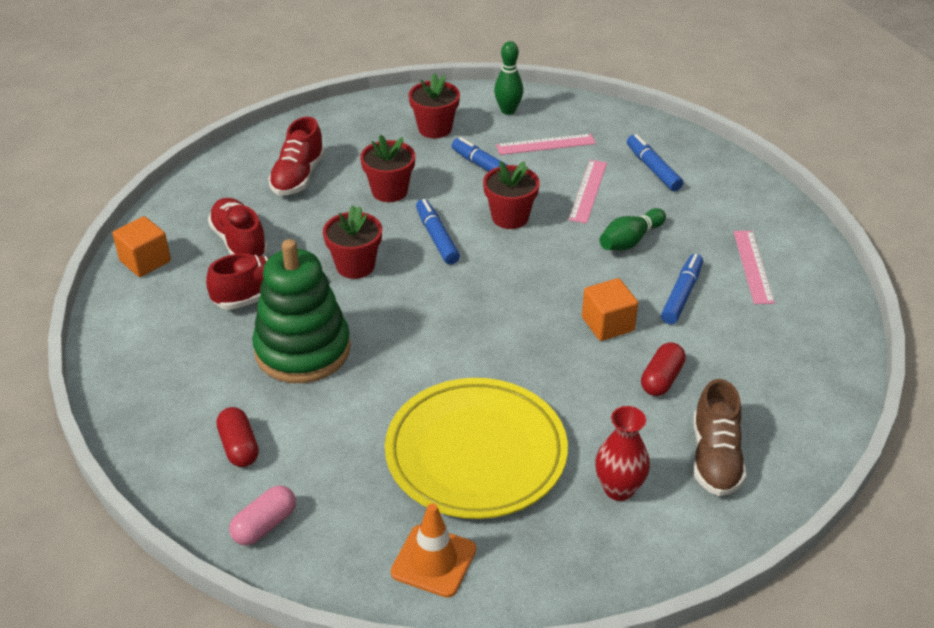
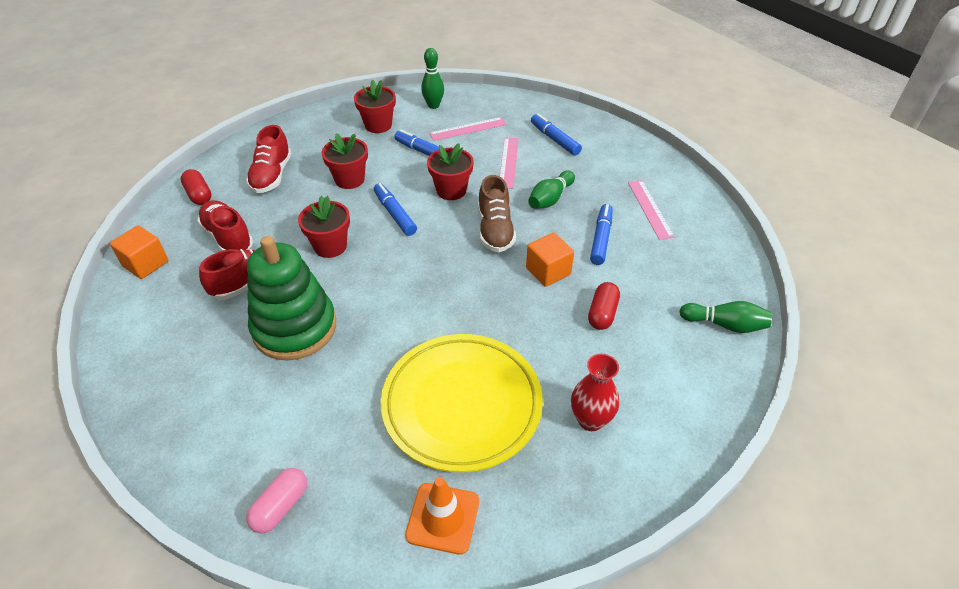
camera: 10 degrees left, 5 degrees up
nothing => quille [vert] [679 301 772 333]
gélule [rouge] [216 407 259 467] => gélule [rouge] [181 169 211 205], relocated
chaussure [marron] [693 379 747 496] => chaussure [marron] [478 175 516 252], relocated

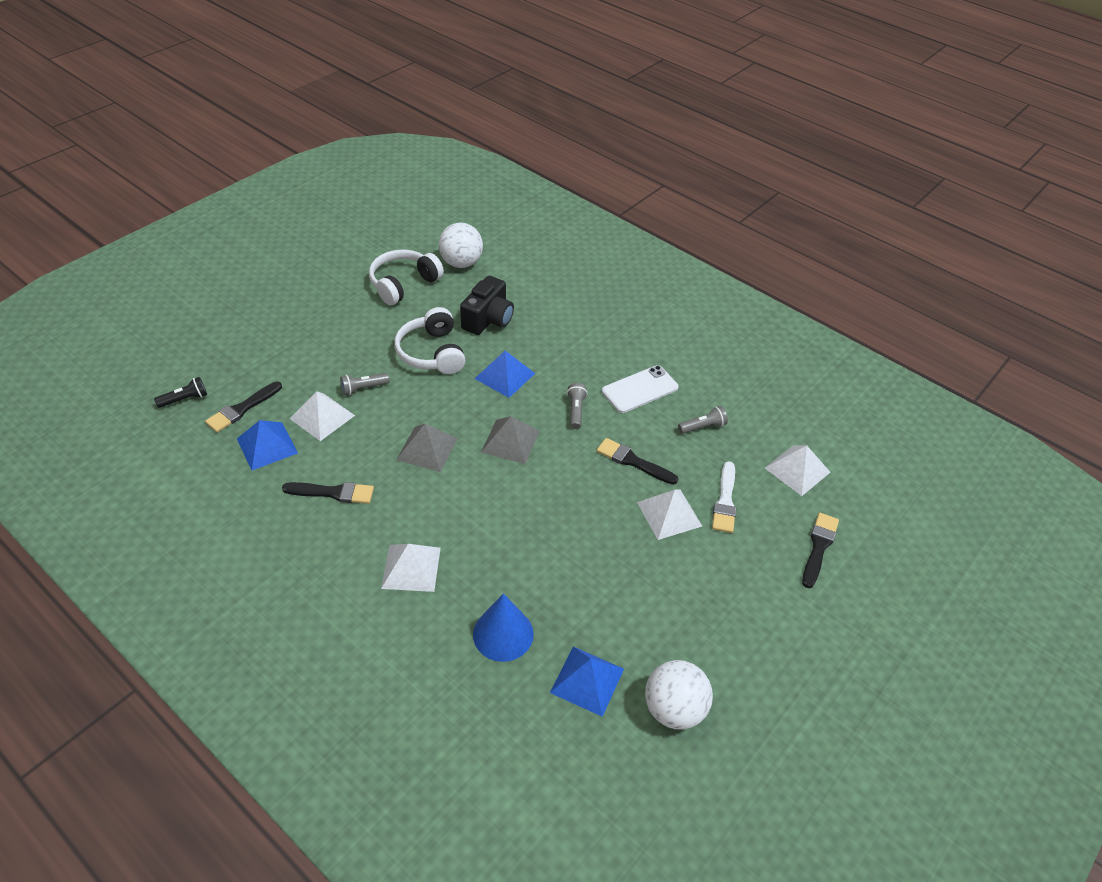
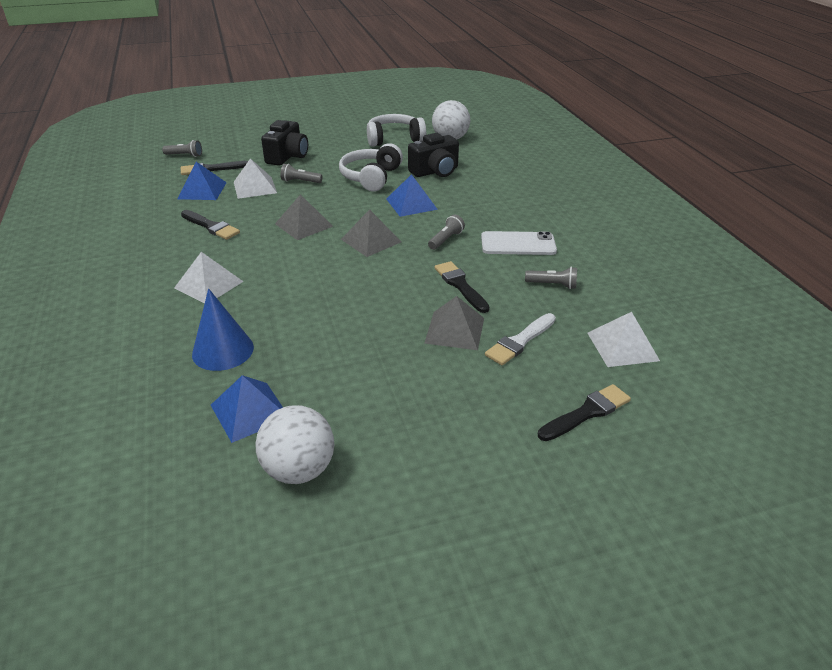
camera: 35 degrees right, 10 degrees down
nothing => appareil photo [noir] [261 120 308 166]
lampe de poche [noir] [154 377 207 408] => lampe de poche [gris] [162 140 202 157]
pyramide [blanc] [637 490 702 540] => pyramide [gris] [424 296 484 350]

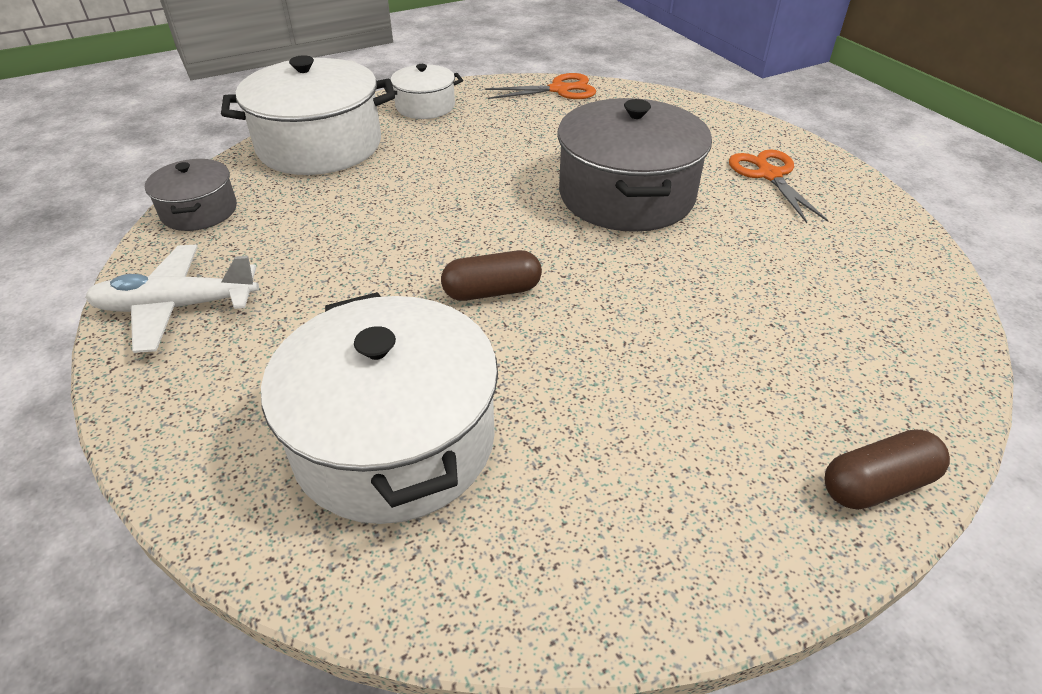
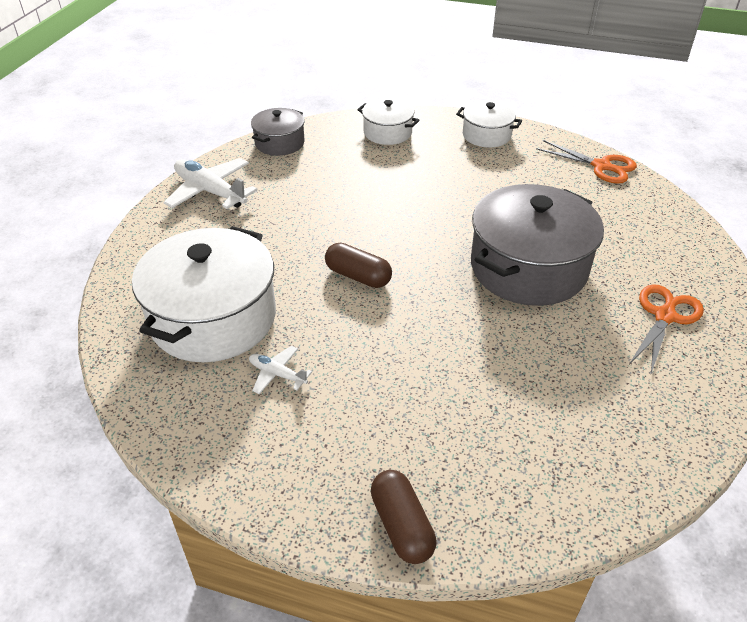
camera: 45 degrees right, 0 degrees up
nothing => avion [blanc] [249 346 312 394]
gélule [marron] [825 429 950 510] => gélule [marron] [371 470 436 564], 45 degrees clockwise
marmite [blanc] [221 55 395 175] => marmite [blanc] [357 98 420 145], x0.52

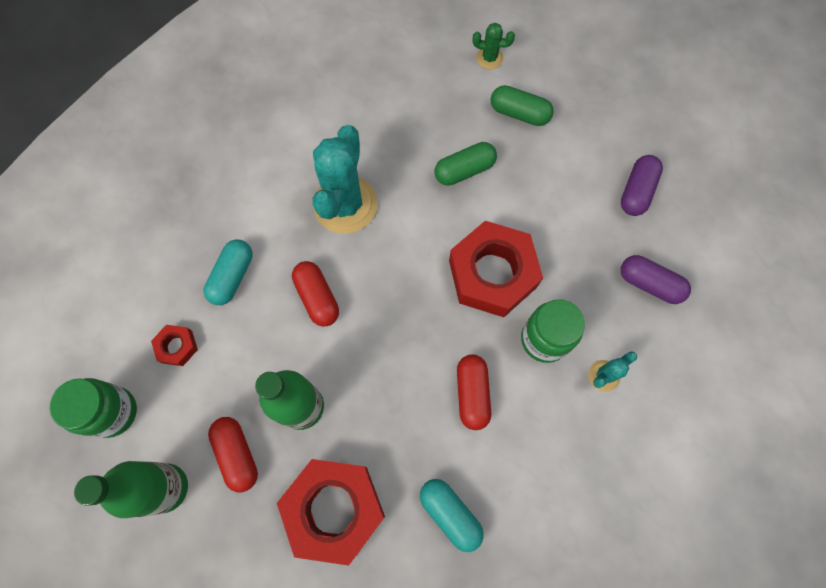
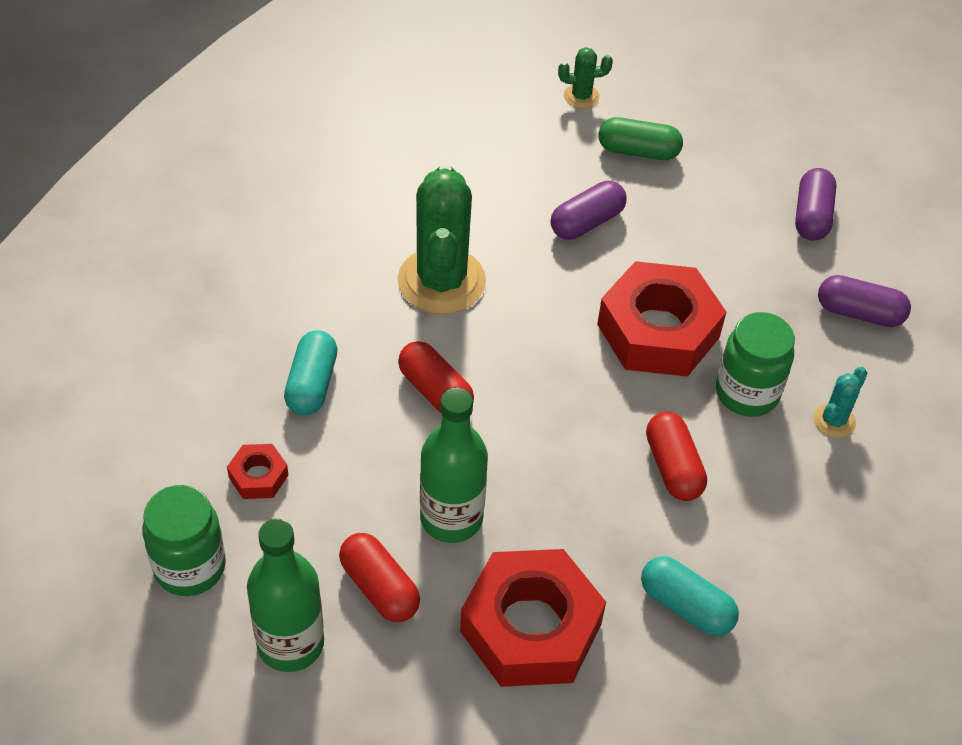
camera: 15 degrees left, 20 degrees down
cactus [turquoise] [312 125 378 234] => cactus [vert] [398 164 486 314]
gélule [vert] [435 142 497 186] => gélule [violet] [551 181 627 240]

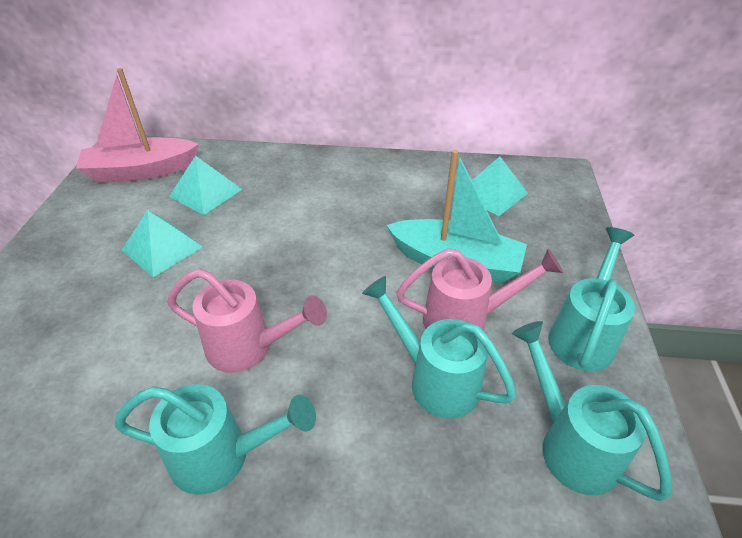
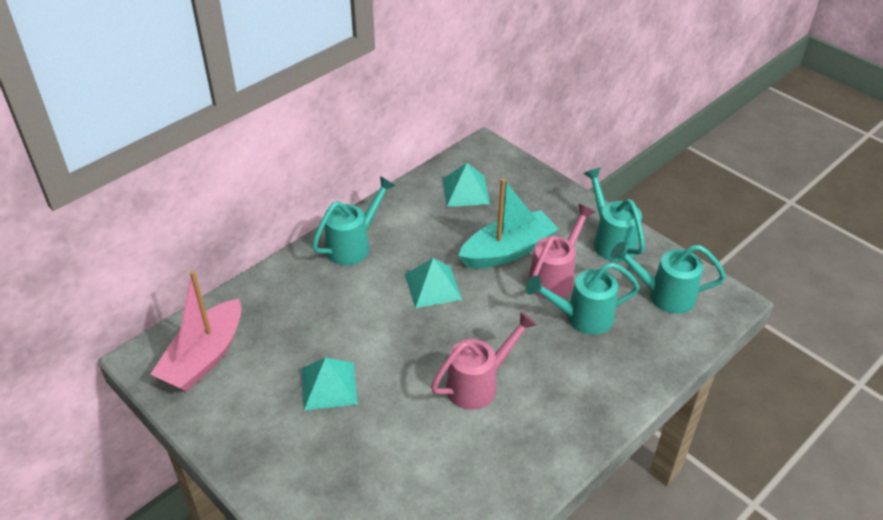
camera: 50 degrees left, 0 degrees up
arrosoir [turquoise] [114 384 316 495] => arrosoir [turquoise] [312 176 396 265], relocated
pyramide [turquoise] [169 156 242 215] => pyramide [turquoise] [405 258 462 308], relocated

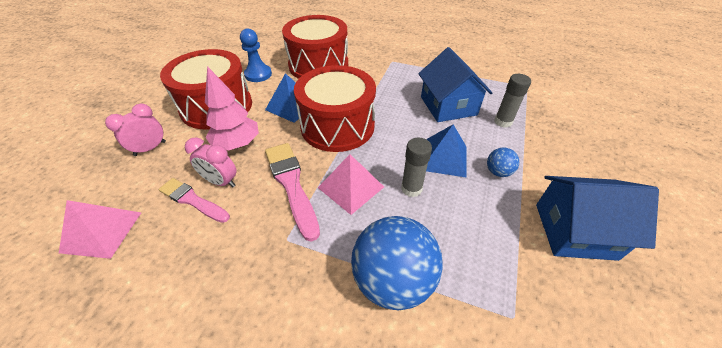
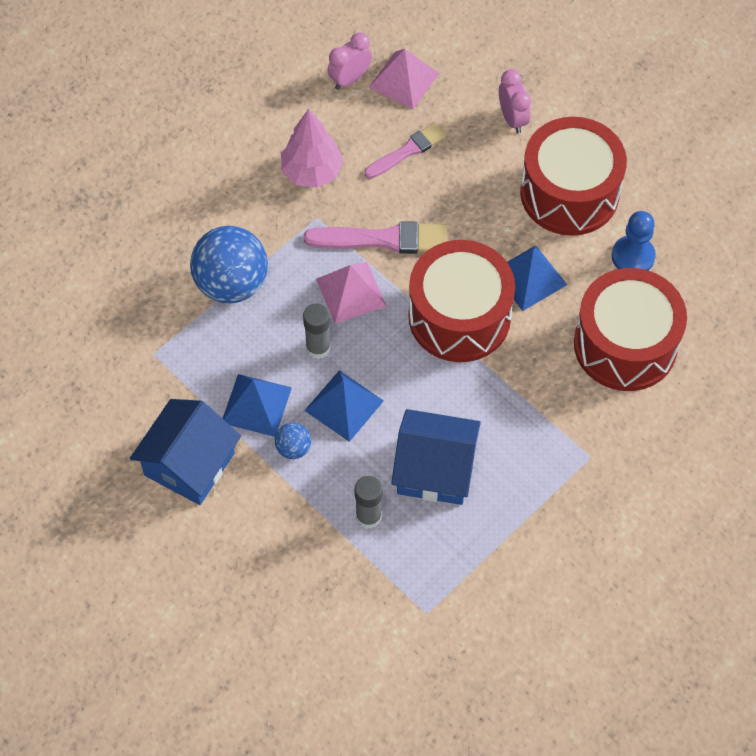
camera: 115 degrees right, 15 degrees up
nothing => pyramide [bleu] [222 374 292 437]
réveil [rose] [185 137 237 187] => réveil [rose] [328 33 372 90], relocated
arbre [rose] [205 66 259 150] => arbre [rose] [281 109 344 188], relocated

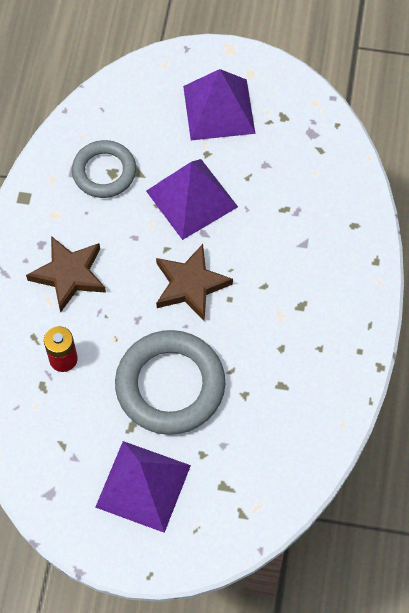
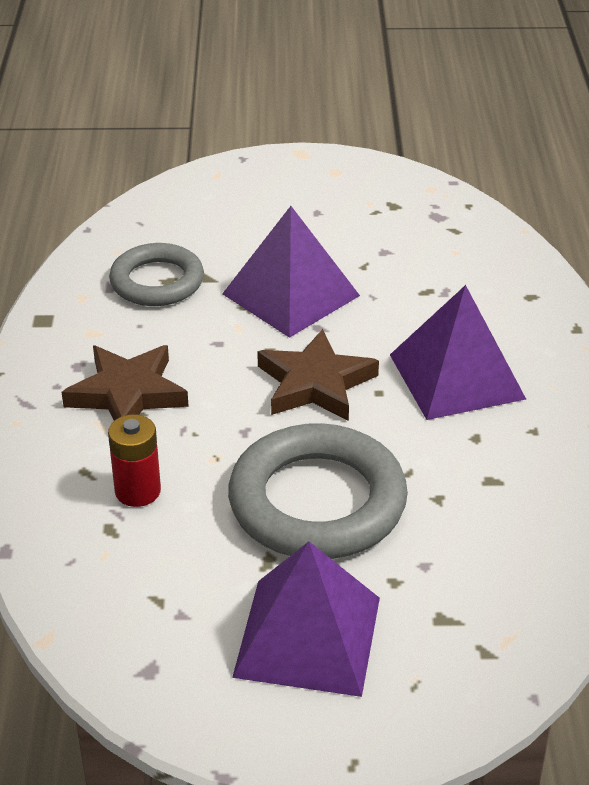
camera: 10 degrees left, 25 degrees down
pyramide [violet] [183 69 255 140] => pyramide [violet] [390 285 526 420], relocated

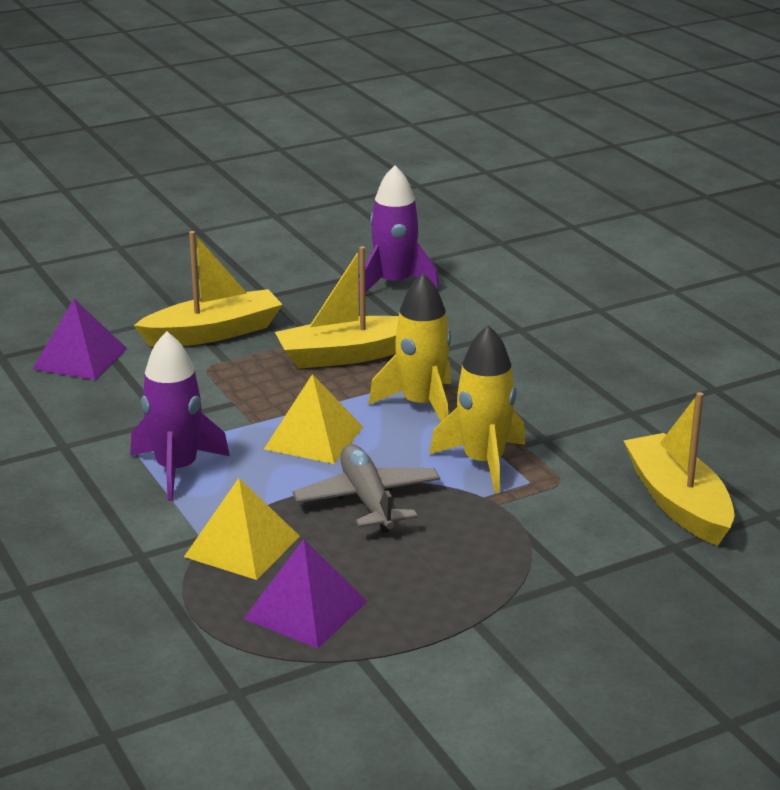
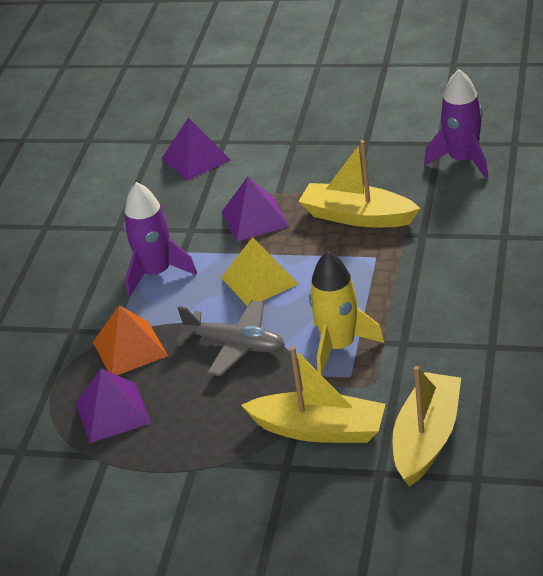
camera: 45 degrees right, 10 degrees up
fusée [jaune] [368 273 451 422] => nothing
nothing => pyramide [violet] [222 176 289 242]
bateau [jaune] [134 231 283 347] => bateau [jaune] [241 346 386 443], relocated
pyramide [jaune] [184 478 300 580] => pyramide [orange] [93 305 168 375]
avion [gris] [293 444 440 533] => avion [gris] [177 300 285 376], 90 degrees clockwise

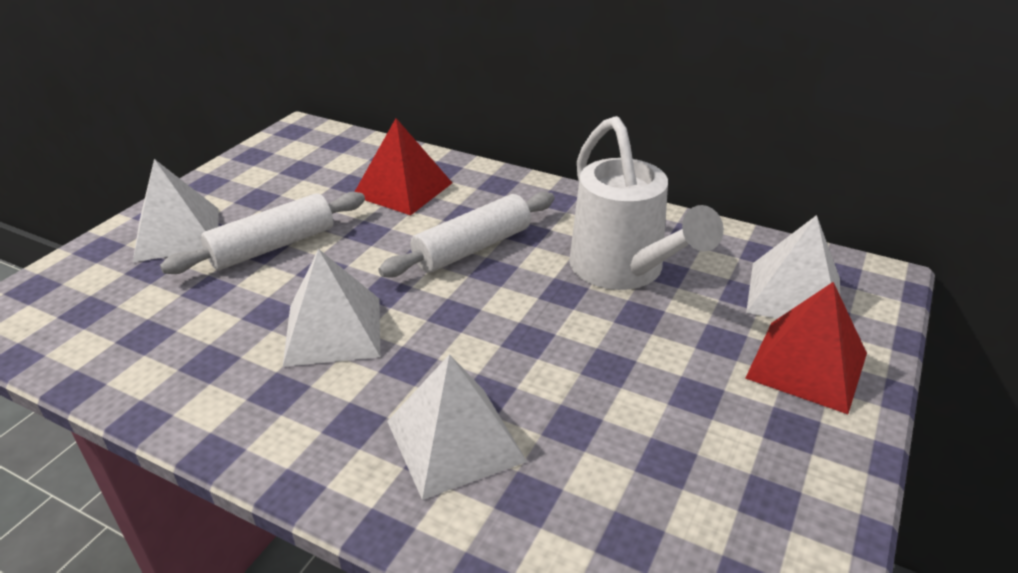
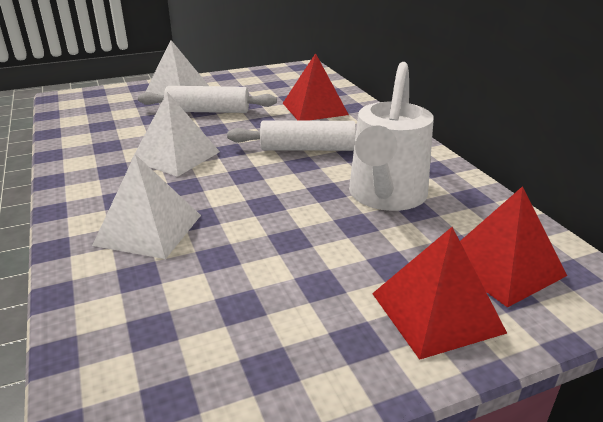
camera: 40 degrees right, 5 degrees down
pyramide [blanc] [746 215 840 319] => pyramide [rouge] [460 186 567 308]

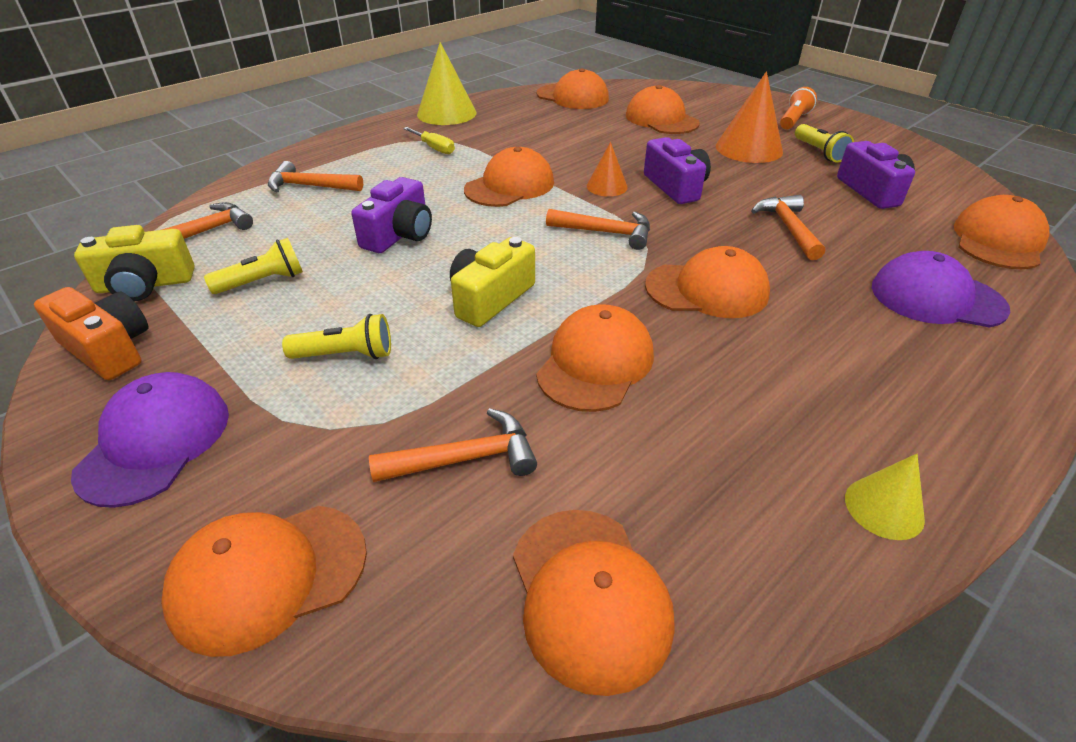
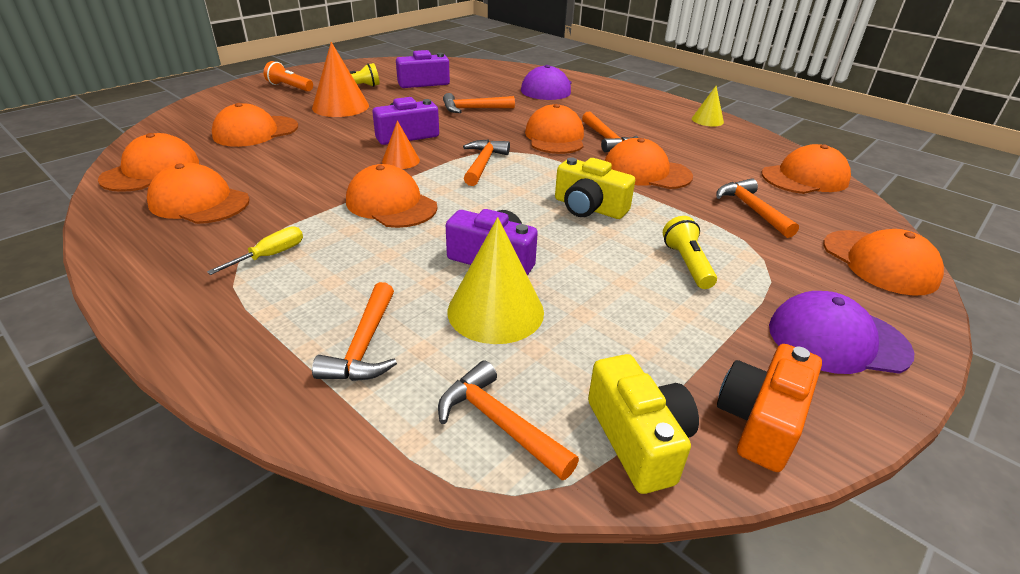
camera: 95 degrees left, 5 degrees down
lampe de poche [jaune] [204 238 303 294] => nothing
nothing => marteau [orange] [582 111 638 152]
cône [jaune] [417 42 477 125] => cône [jaune] [448 217 544 344], relocated
casquette [orange] [954 195 1049 269] => casquette [orange] [147 163 250 224], relocated

